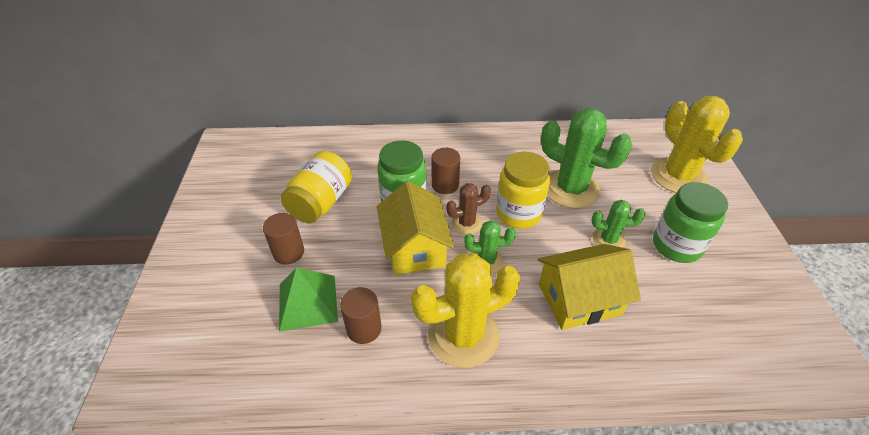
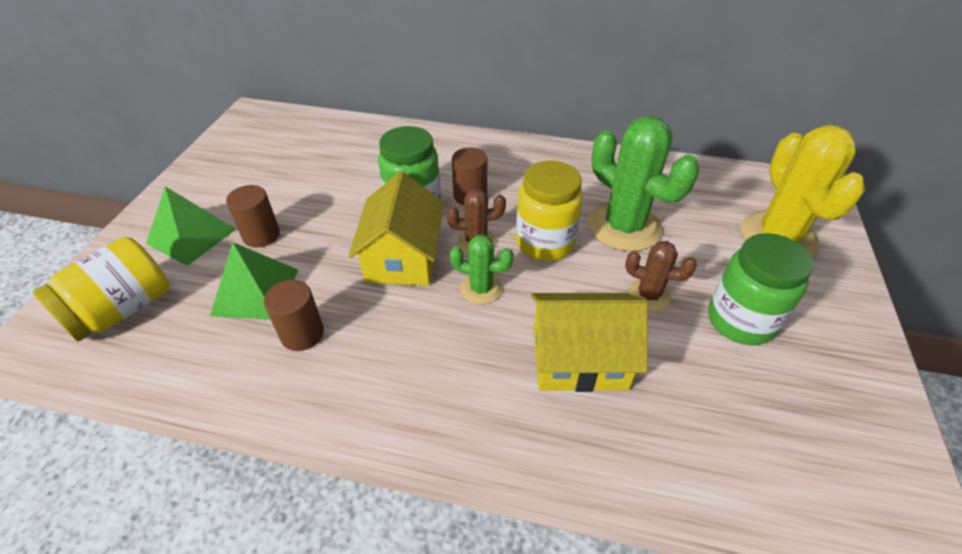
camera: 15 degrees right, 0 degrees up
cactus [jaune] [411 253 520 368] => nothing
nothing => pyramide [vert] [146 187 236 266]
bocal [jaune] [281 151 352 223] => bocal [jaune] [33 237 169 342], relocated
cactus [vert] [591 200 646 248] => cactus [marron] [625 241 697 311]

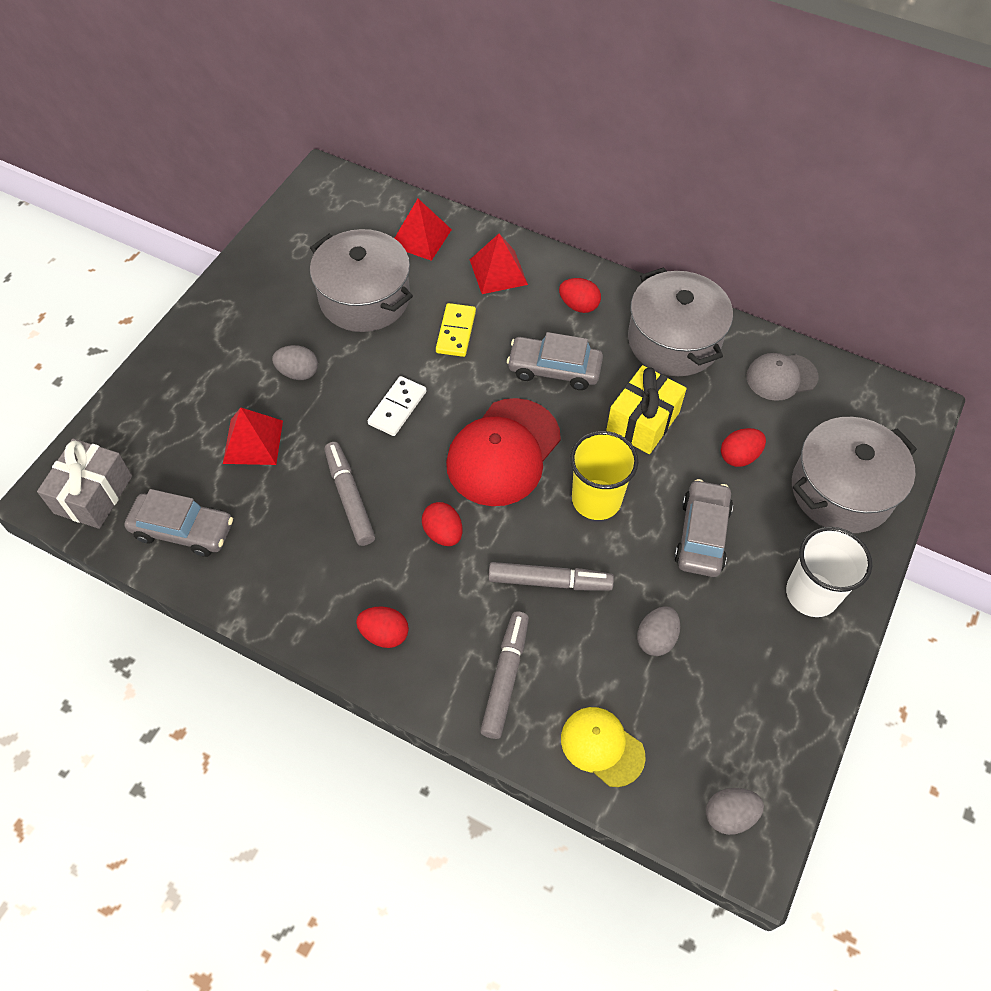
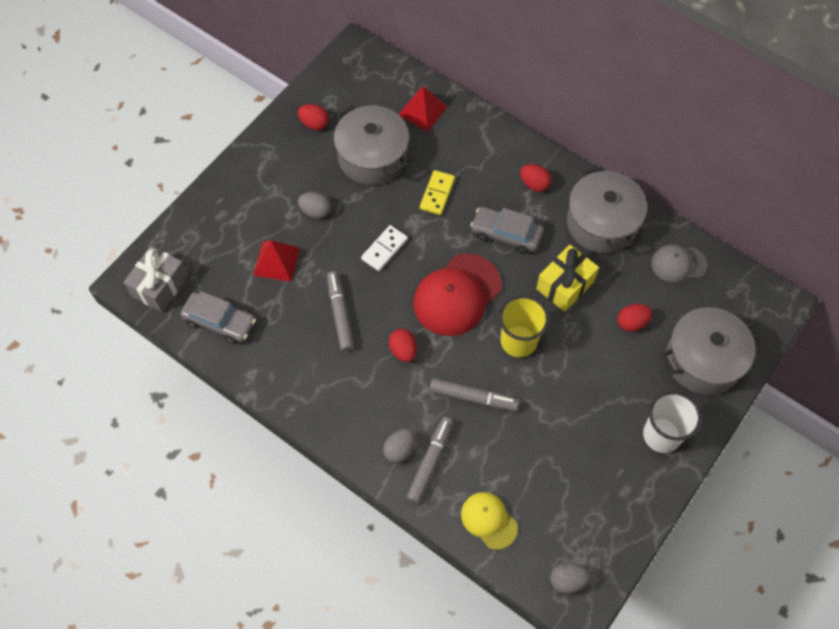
camera: 10 degrees right, 5 degrees up
pyramide [rouge] [470 234 528 294] => nothing
voiture [gris] [674 479 733 577] => nothing
œuf [rouge] [356 606 409 648] => œuf [rouge] [298 104 329 130], relocated
œuf [gris] [637 606 680 656] => œuf [gris] [383 429 416 463], relocated

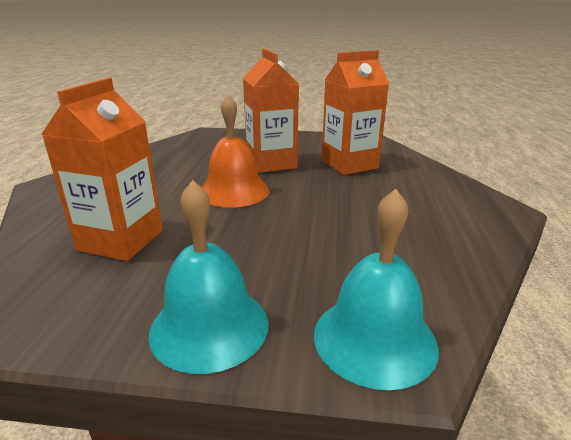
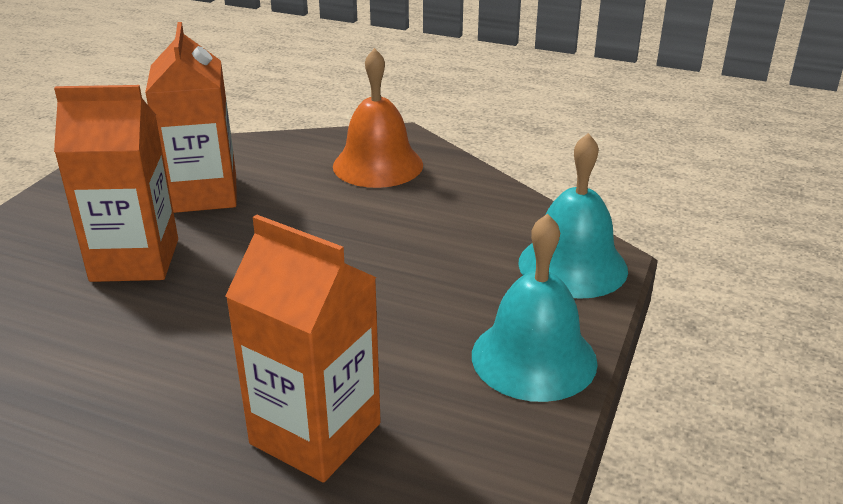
camera: 75 degrees left, 5 degrees up
cloche [orange] [202 95 270 208] => cloche [orange] [333 48 423 188], relocated

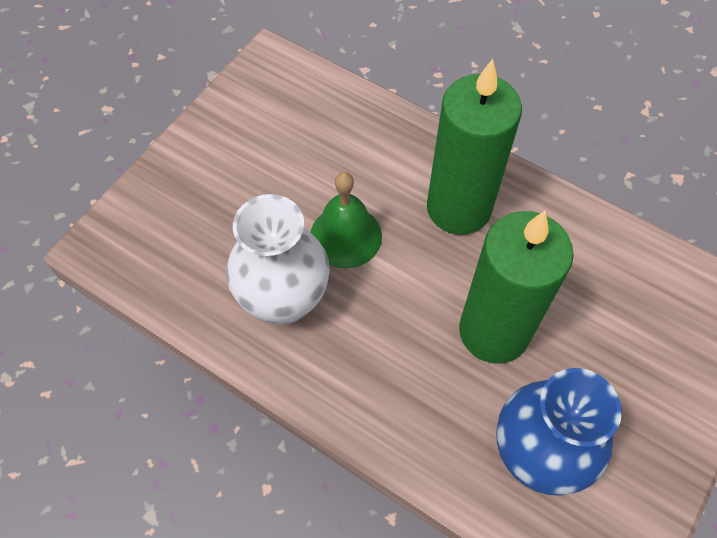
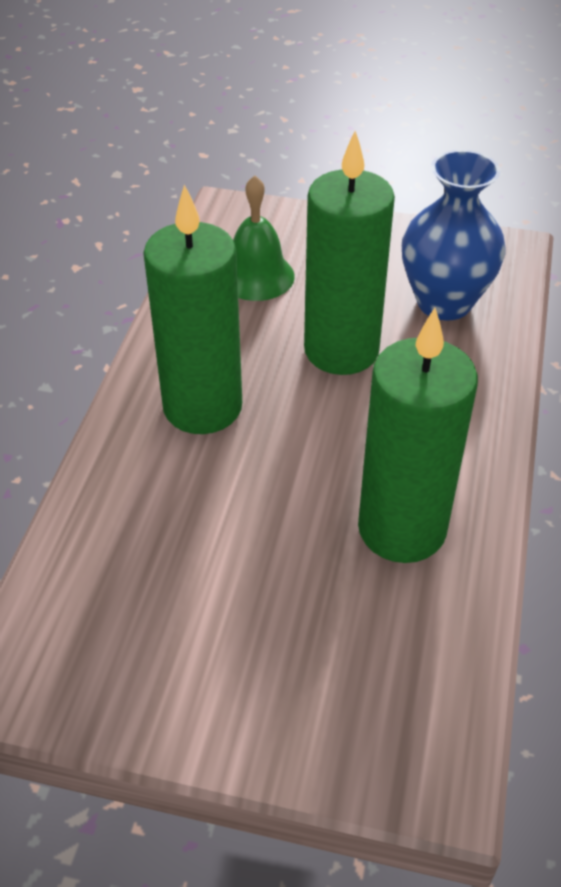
camera: 110 degrees left, 15 degrees down
cloche [vert] [310 172 382 269] => cloche [vert] [233 175 295 301], relocated
vase [blanc] [226 194 330 324] => bougie [vert] [358 308 478 563]

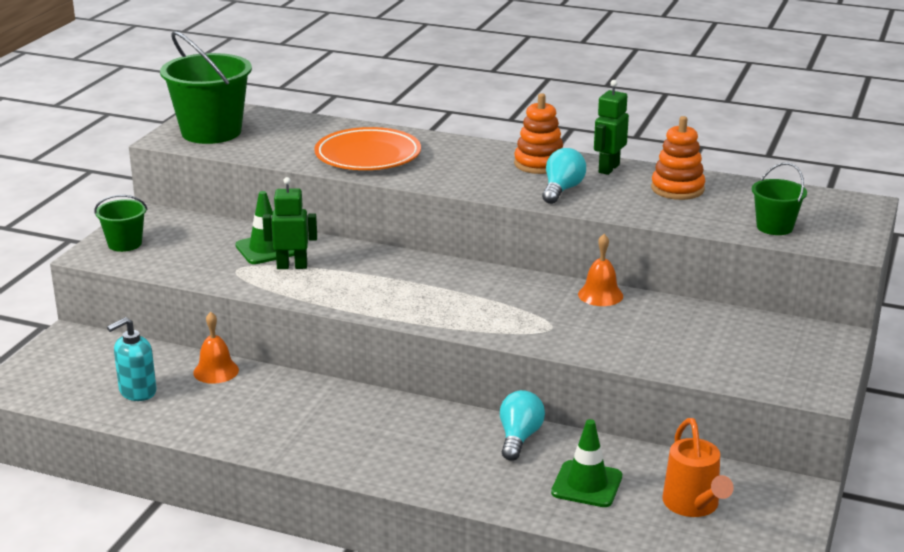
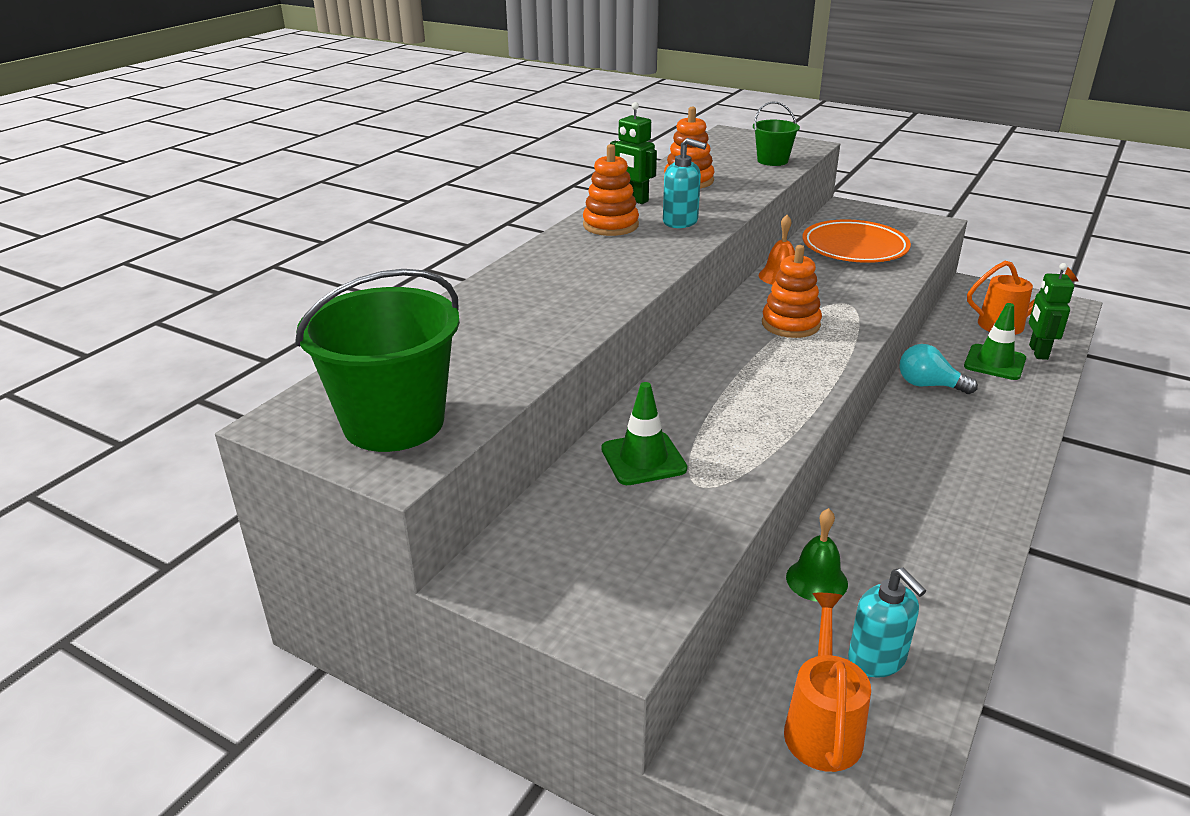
camera: 80 degrees left, 5 degrees up
seau [vert] [95 195 148 252] => nothing
nothing => jouet à empiler [orange] [762 245 822 338]
nothing => arrosoir [orange] [784 593 871 772]
robot [vert] [263 177 317 269] => robot [vert] [1029 263 1074 360], relocated
assiette [orange] [314 127 421 170] => assiette [orange] [802 219 911 263], relocated
ampoule [turquoise] [542 148 586 204] => distributeur de savon [turquoise] [663 138 707 228]
cloche [orange] [193 312 239 384] => cloche [vert] [786 508 848 602]

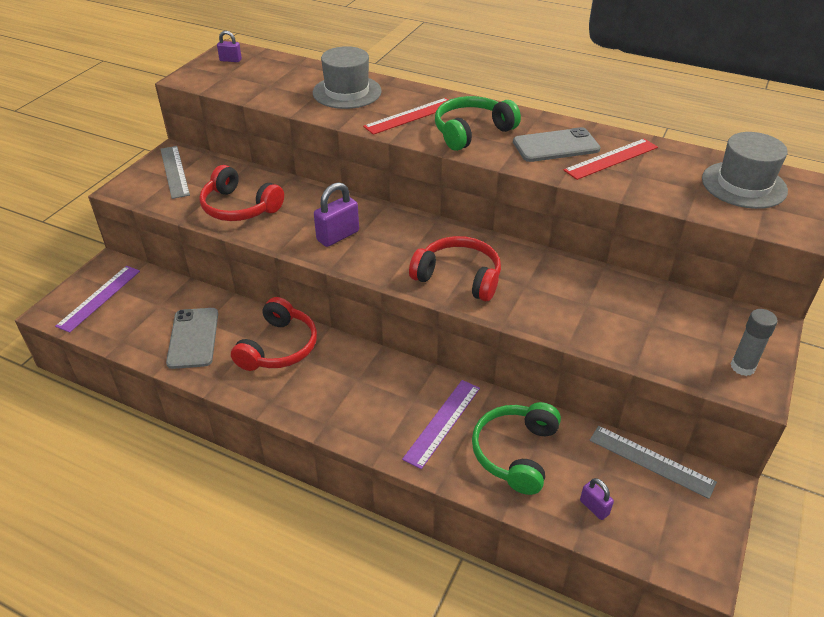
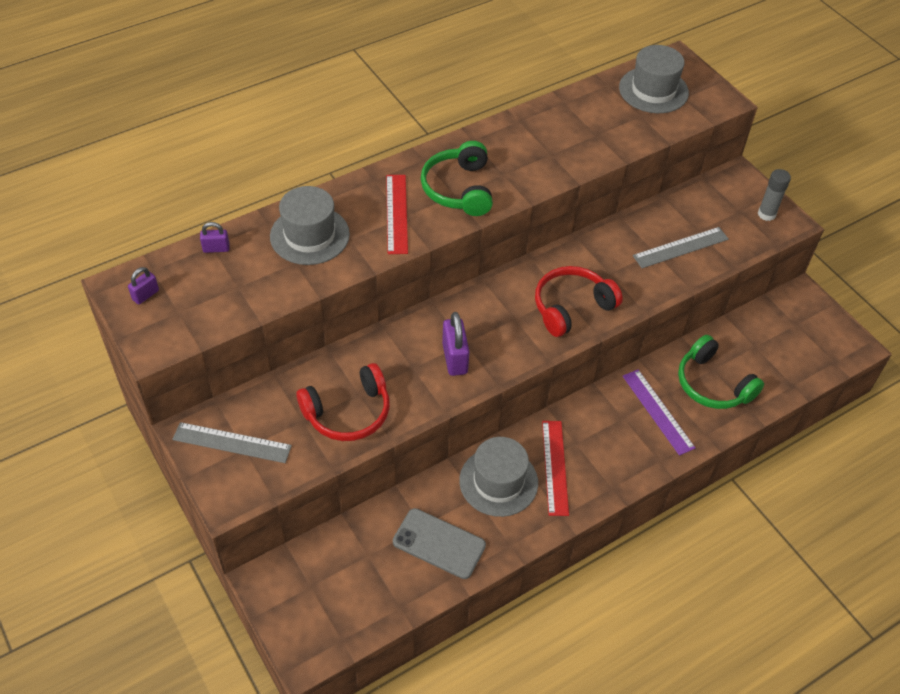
camera: 60 degrees left, 10 degrees up
règle [violet] [55 266 140 333] => nothing
téléphone [gris] [513 127 601 162] => nothing
règle [rouge] [564 139 658 180] => règle [rouge] [542 421 569 516], relocated
cadenas [violet] [580 478 614 520] => cadenas [violet] [200 222 230 253], relocated
règle [gris] [589 426 717 499] => règle [gris] [633 227 729 268], relocated
casque audio [rouge] [231 297 317 371] => chapeau [gris] [459 437 538 517]

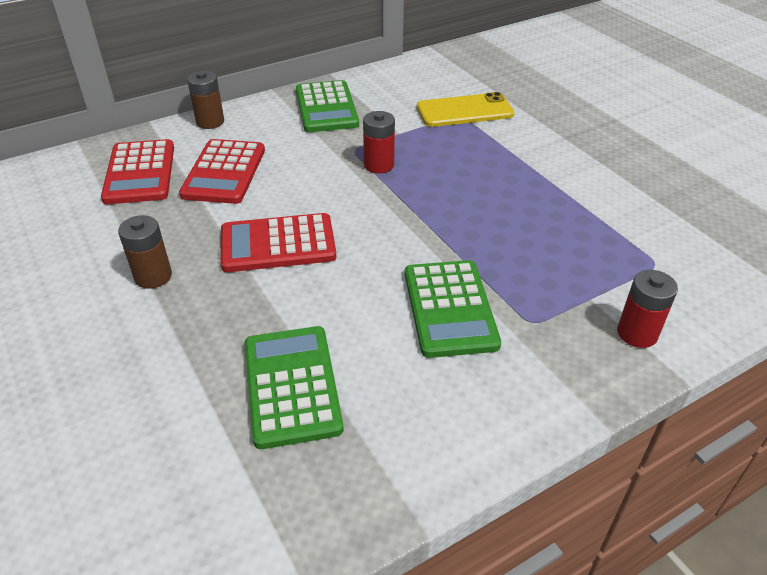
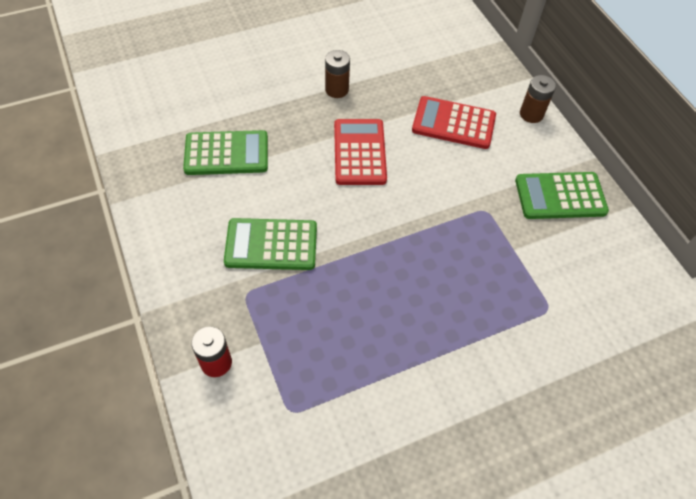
camera: 95 degrees right, 15 degrees up
calculatrice [rouge] [101 139 174 204] => nothing
pile [rouge] [363 111 395 173] => nothing
téléphone [jaune] [417 92 514 127] => nothing

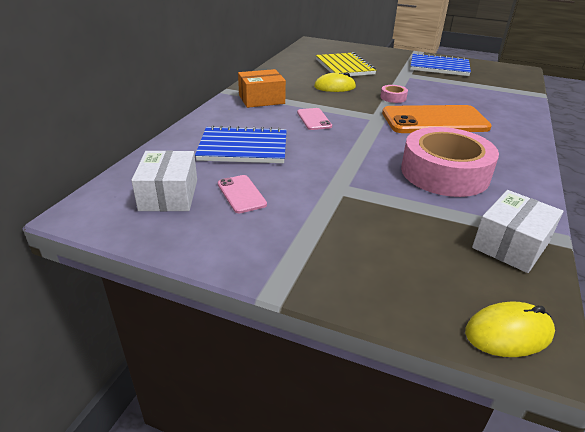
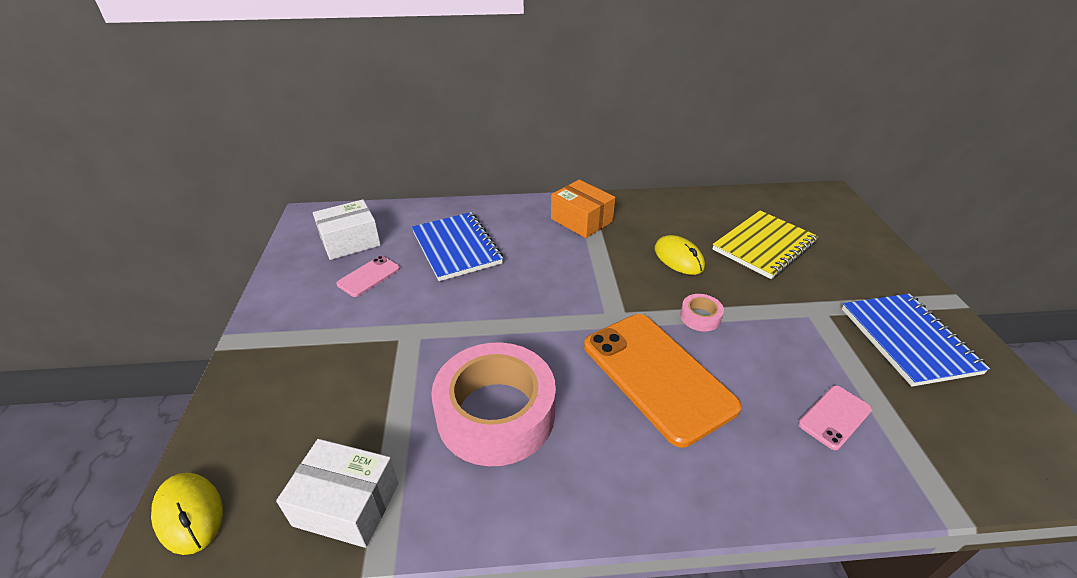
camera: 65 degrees right, 5 degrees up
téléphone [rose] [297 108 332 130] => téléphone [rose] [798 385 872 450], relocated

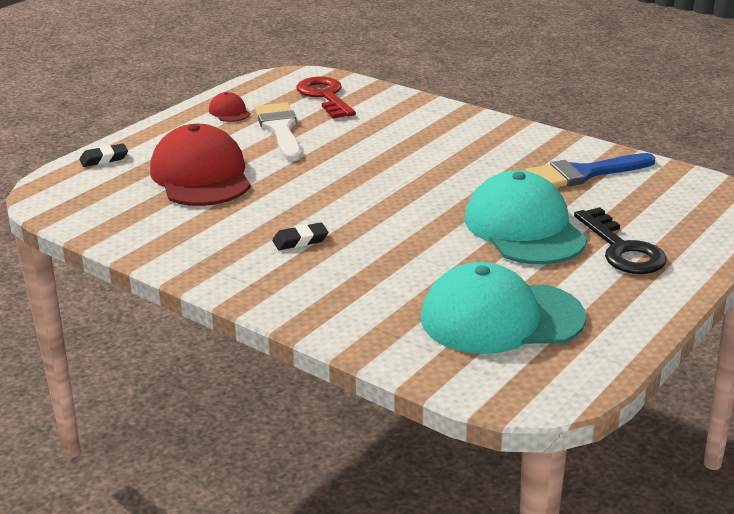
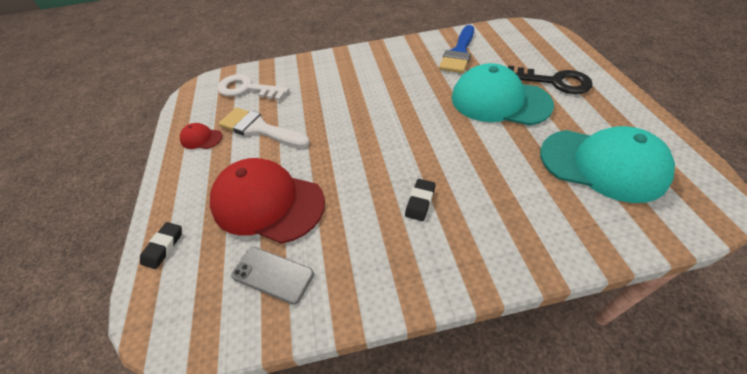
camera: 45 degrees left, 20 degrees up
nothing => téléphone [gris] [231 247 314 305]
clé [rouge] [296 76 356 119] => clé [blanc] [218 74 289 101]
casquette [turquoise] [421 262 586 354] => casquette [turquoise] [540 126 675 203], 105 degrees counterclockwise

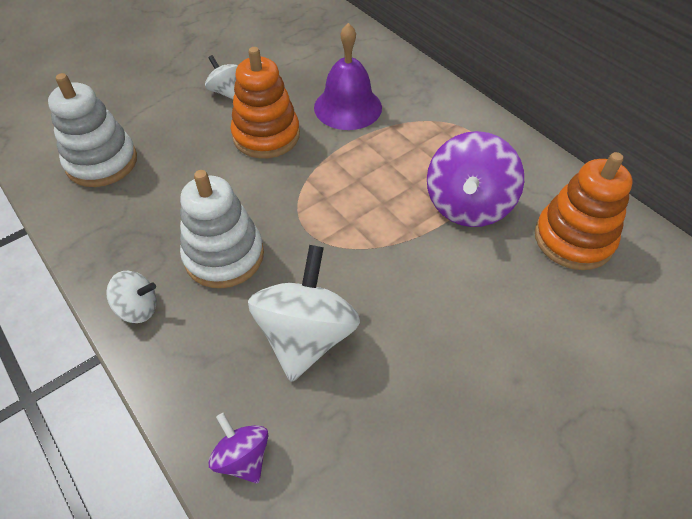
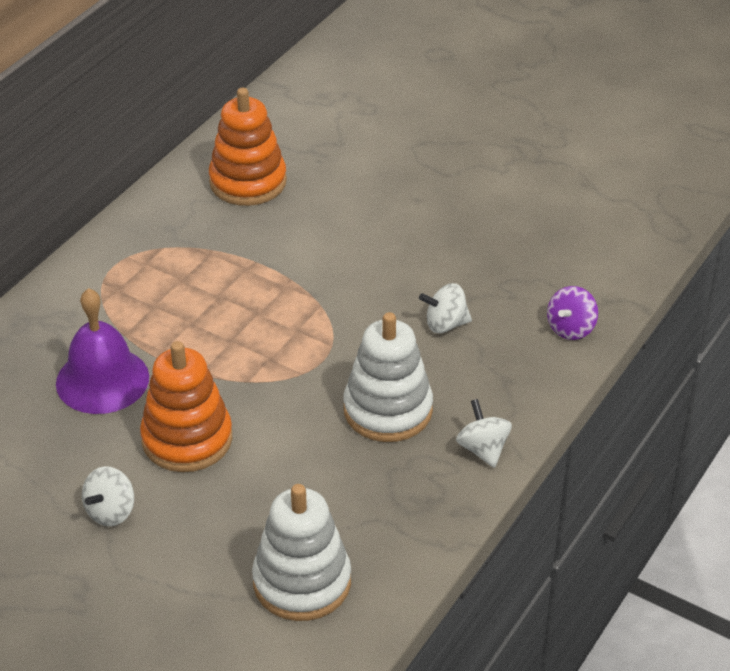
camera: 110 degrees left, 10 degrees down
toupie [violet] [427 131 524 227] => nothing
toupie [blanc] [248 245 360 382] => toupie [blanc] [419 283 472 333], x0.52

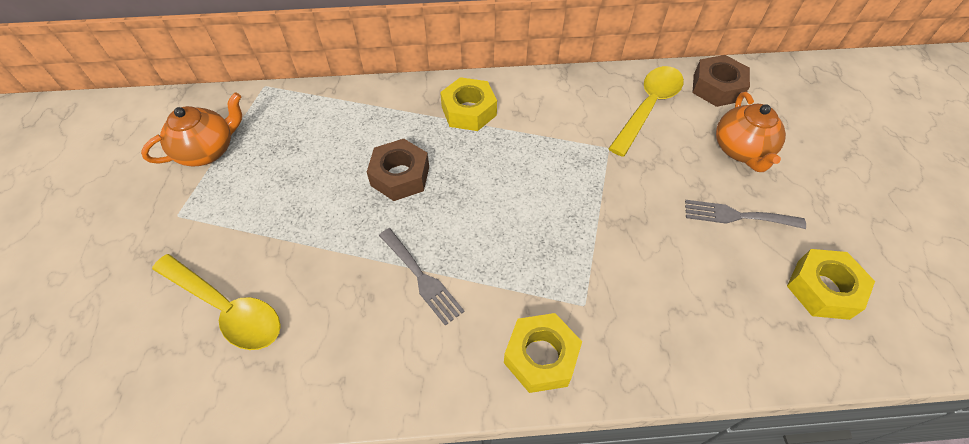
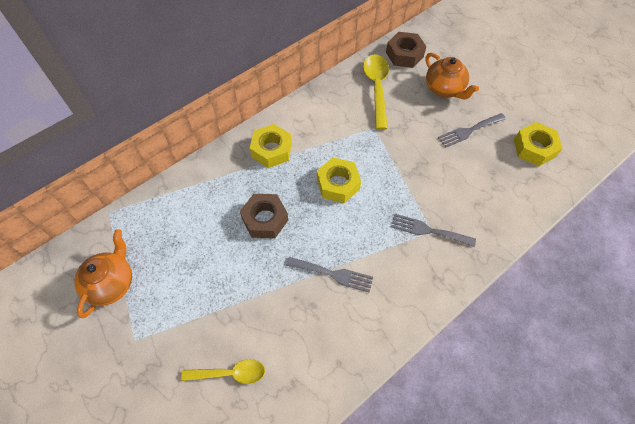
camera: 35 degrees left, 5 degrees up
nothing => fourchette [gris] [391 214 476 247]
écrou [jaune] [504 313 582 393] => écrou [jaune] [317 158 361 203], relocated
cuillère [jaune] [152 254 281 350] => cuillère [jaune] [182 359 265 384], x0.65

